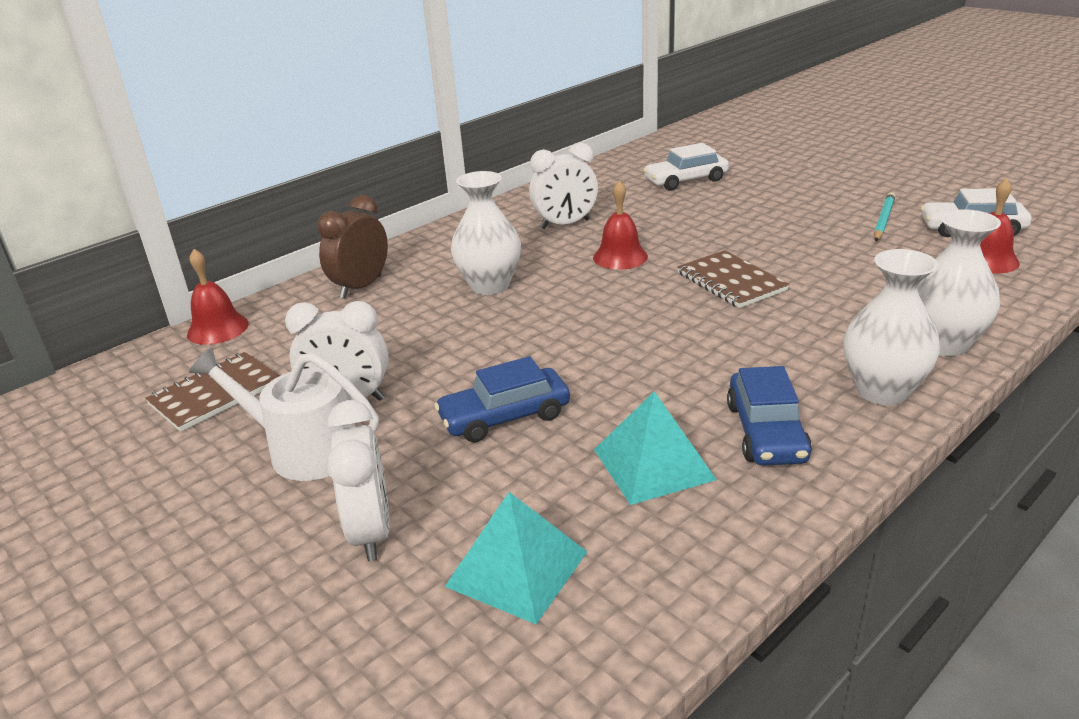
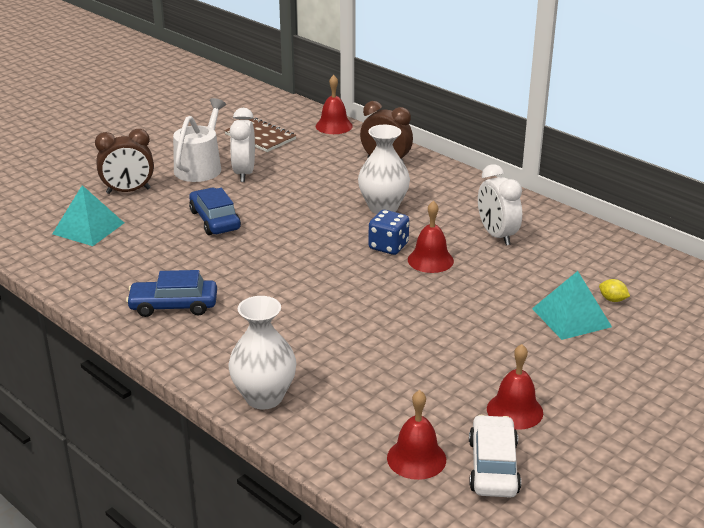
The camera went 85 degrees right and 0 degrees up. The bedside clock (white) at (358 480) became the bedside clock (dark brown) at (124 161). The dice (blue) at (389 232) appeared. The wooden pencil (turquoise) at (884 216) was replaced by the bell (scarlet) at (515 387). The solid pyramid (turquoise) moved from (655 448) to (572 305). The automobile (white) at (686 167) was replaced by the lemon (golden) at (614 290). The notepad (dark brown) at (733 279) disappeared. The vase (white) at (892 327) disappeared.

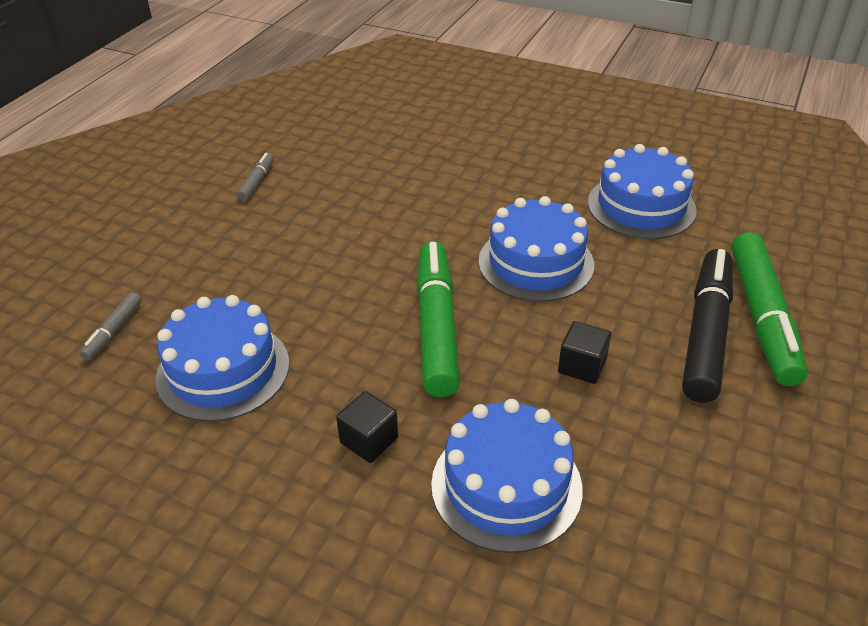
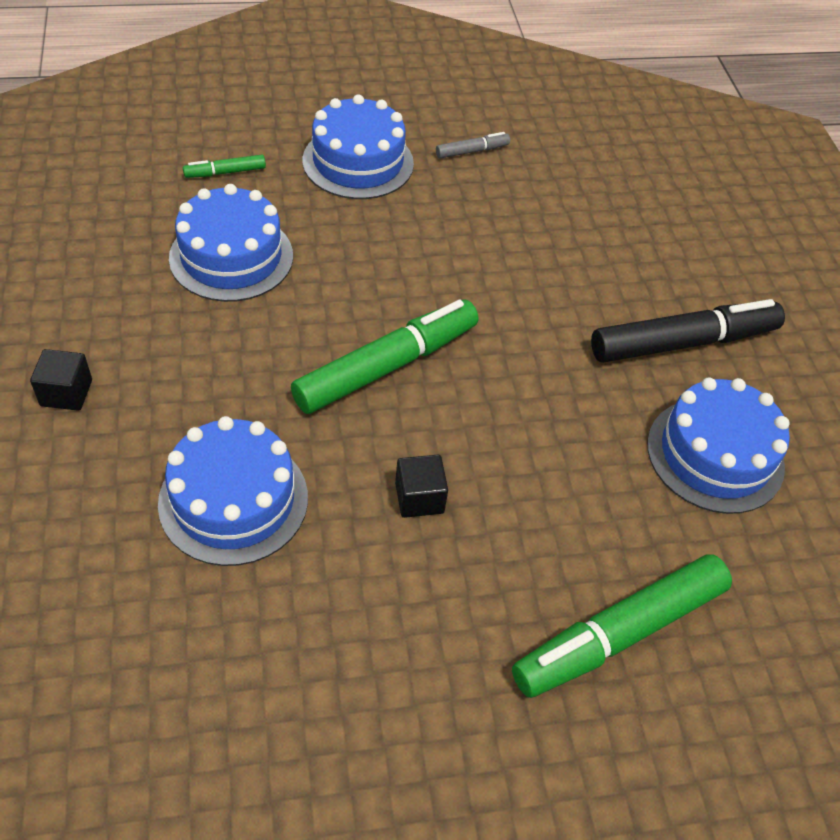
The camera went 50 degrees right and 10 degrees up. The cube (ebony) moved from (367 427) to (61 380). The felt pen (grey) at (111 326) became the felt pen (green) at (224 166). The cake (blue) moved from (536 249) to (358 146). The felt pen (ebony) moved from (707 326) to (688 331).

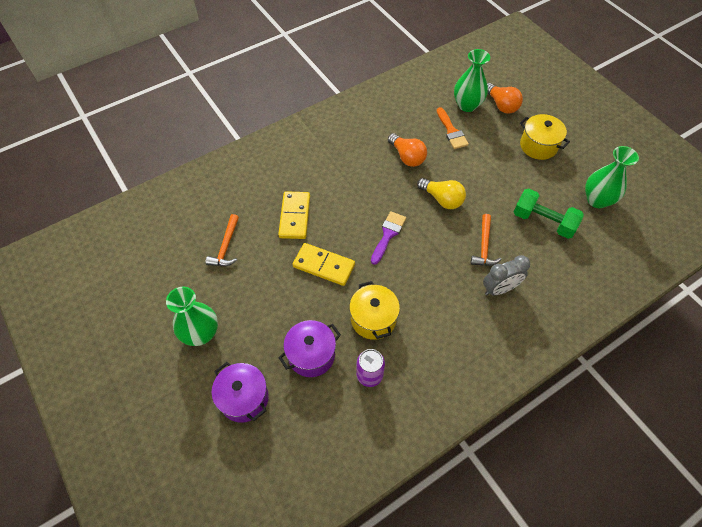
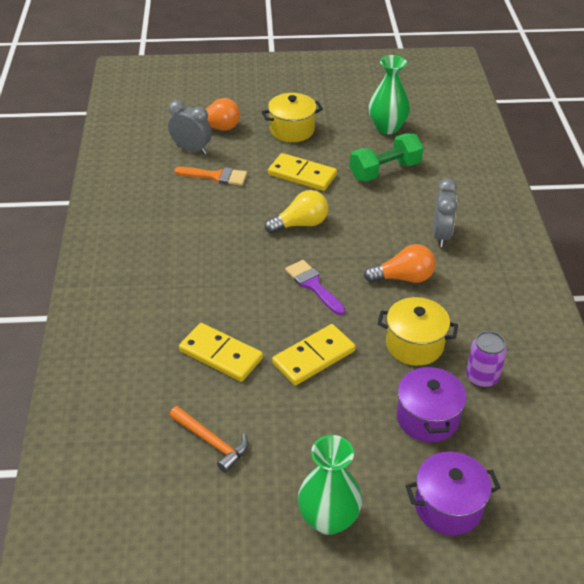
The camera went 60 degrees left and 15 degrees down. The vase (green) at (472 80) was replaced by the bedside clock (grey) at (190 127). The domino piece (golden) at (302 172) appeared. The lightbulb (orange-coloured) moved from (407 150) to (400 263). The claw hammer (orange-coloured) at (486 240) disappeared.

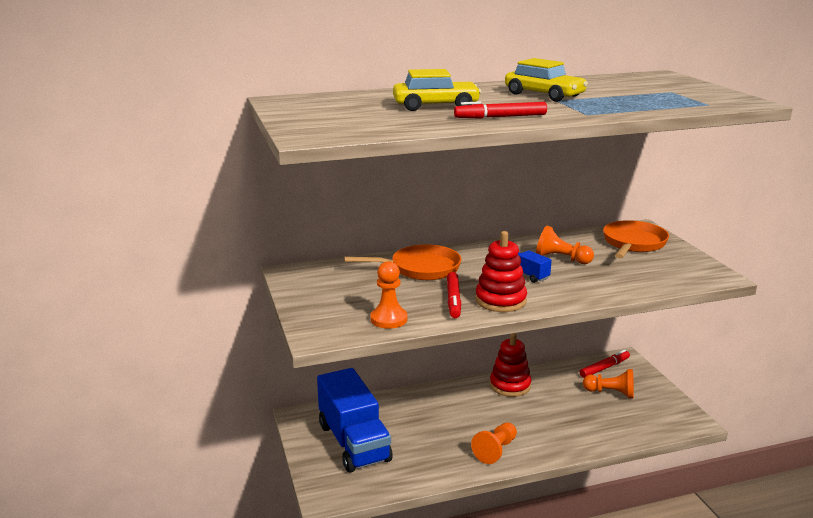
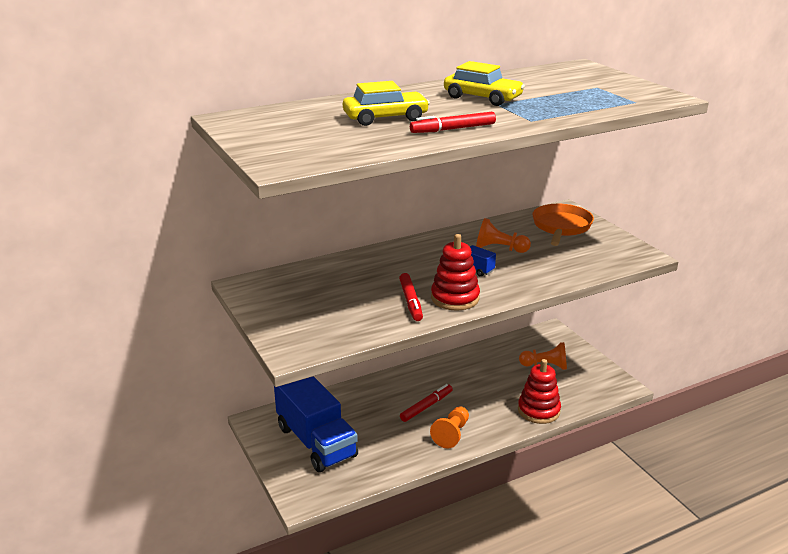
The camera went 10 degrees left and 5 degrees up. The felt pen (scarlet) moved from (605 364) to (426 403). The stacking toy (scarlet) moved from (510 365) to (539 391). The pan (orange-coloured) at (402 262) disappeared. The pawn (orange-coloured) at (389 295) disappeared.

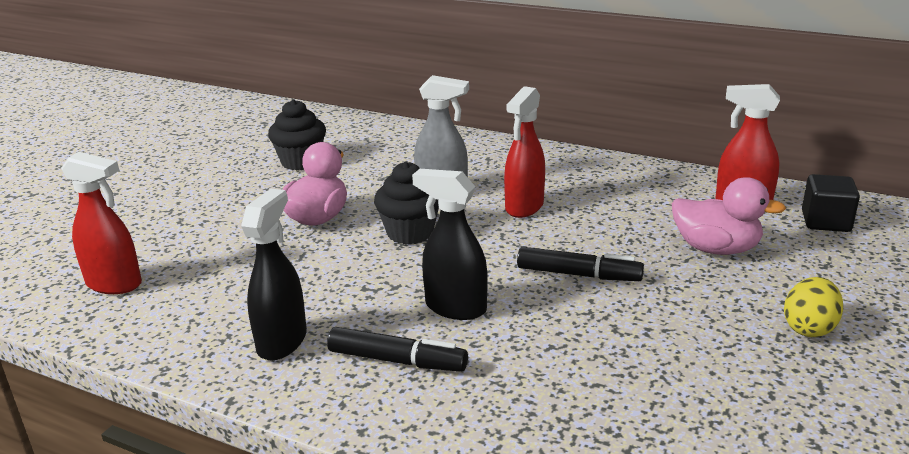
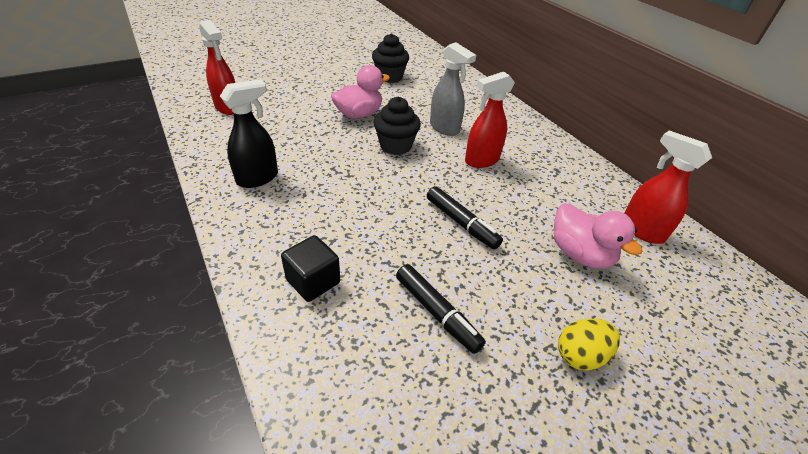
The camera went 30 degrees right and 15 degrees up. The cube (ebony) moved from (831 203) to (310 268). The felt pen (ebony) moved from (397 349) to (441 309). The sprayer (ebony) at (450 244) disappeared.

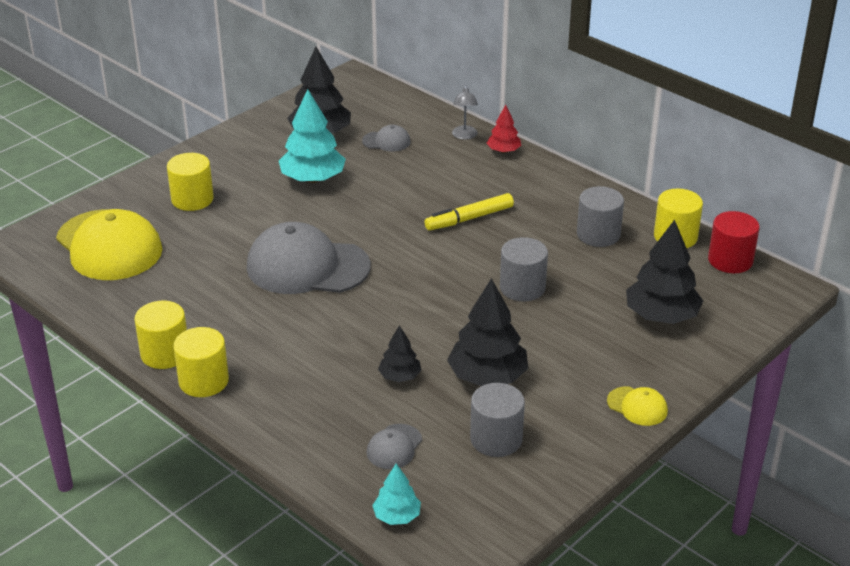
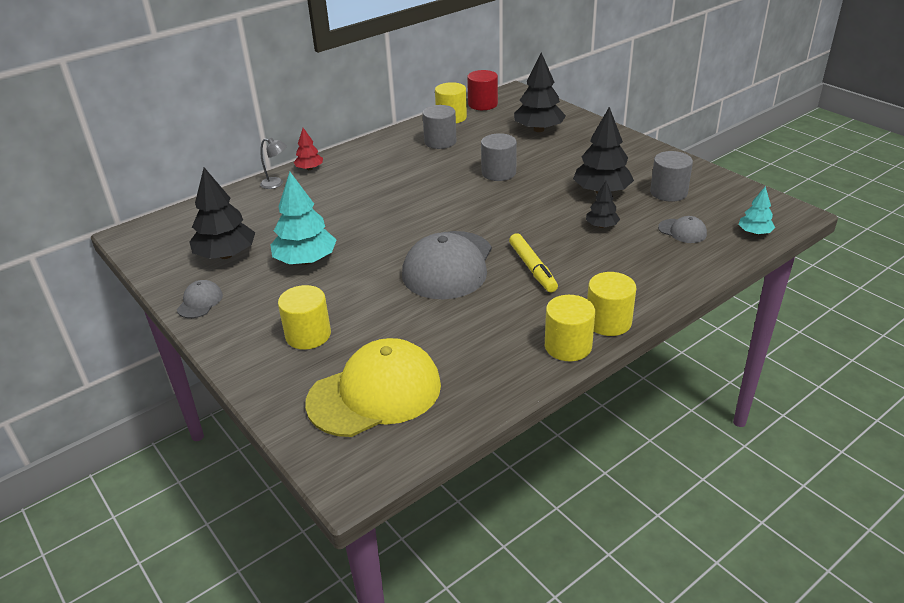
The camera went 80 degrees left and 0 degrees up. The peaked cap (grey) moved from (386 138) to (200 299). The felt pen (golden) moved from (469 211) to (533 263). The peaked cap (golden) at (637 406) disappeared.

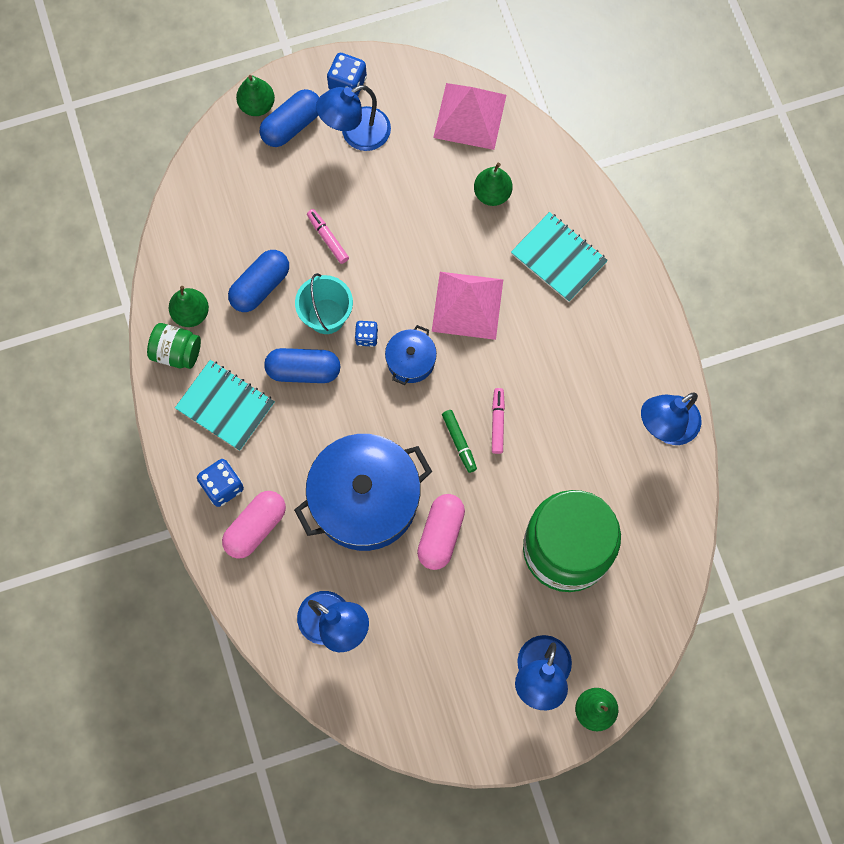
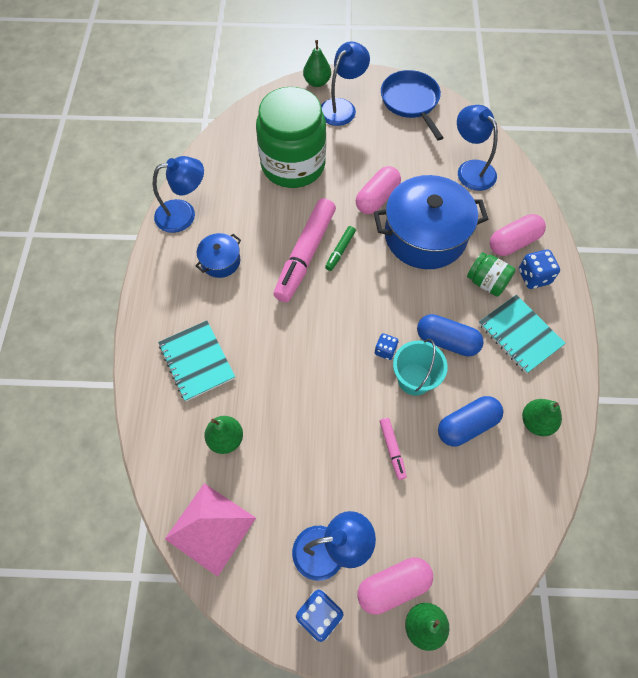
The camera went 160 degrees left and 10 degrees down. The pot (blue) moved from (411 355) to (218 255). The felt pen (rose-pink) at (498 421) changed to 2.22 times the size. The felt pen (green) at (459 441) turned 150 degrees counterclockwise. The pill (blue) at (289 118) became the pill (rose-pink) at (395 586). The pan (blue) at (412 105) appeared. The jam jar (green) moved from (174 346) to (491 274). The solid pyramid (rose-pink) at (467 306) disappeared.

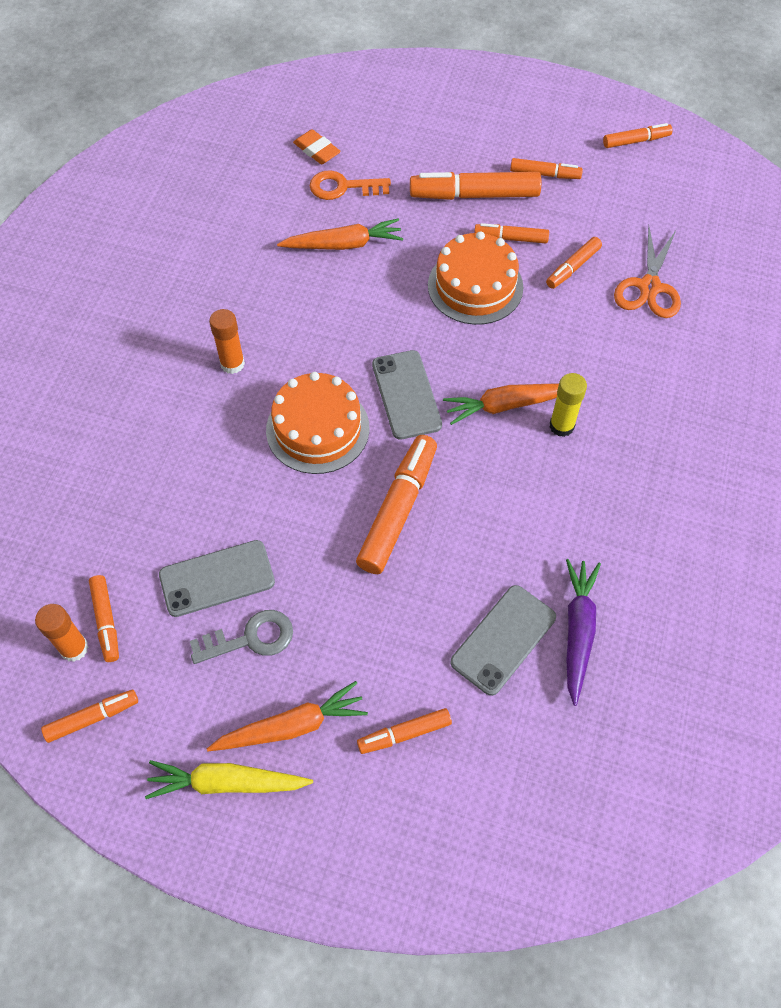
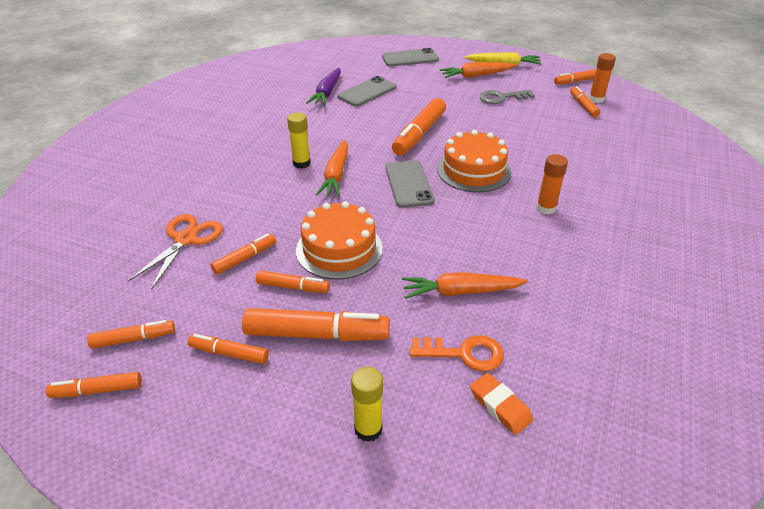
The camera went 175 degrees left and 20 degrees down. The felt pen (orange-coloured) moved from (404 731) to (131 334). The root vegetable (orange-coloured) at (501 404) turned 105 degrees clockwise. The glue stick (golden) at (367 404) appeared. The phone (grey) moved from (217 578) to (410 57).

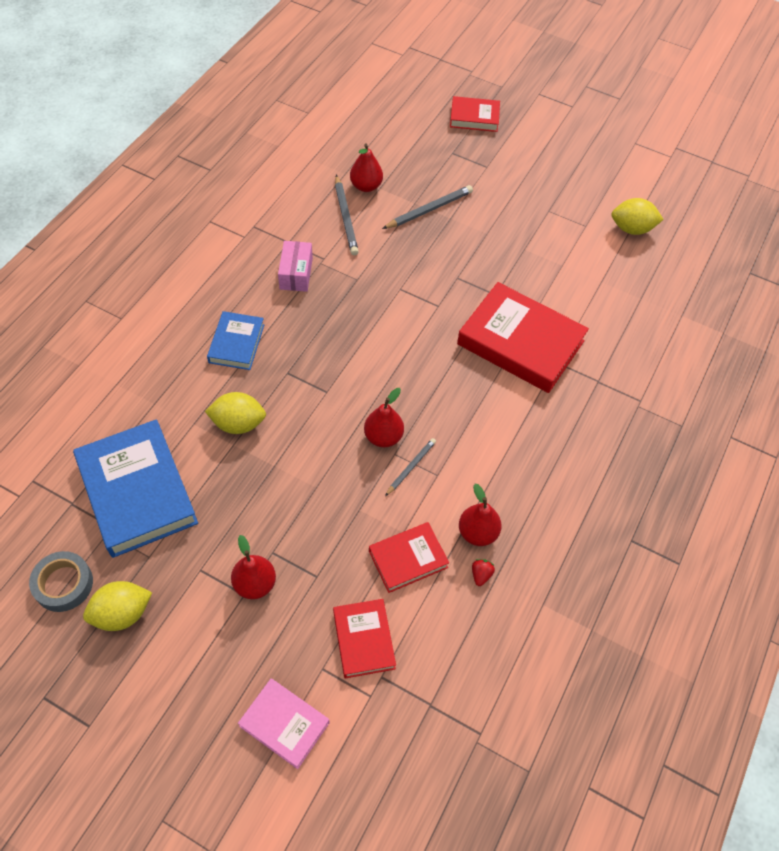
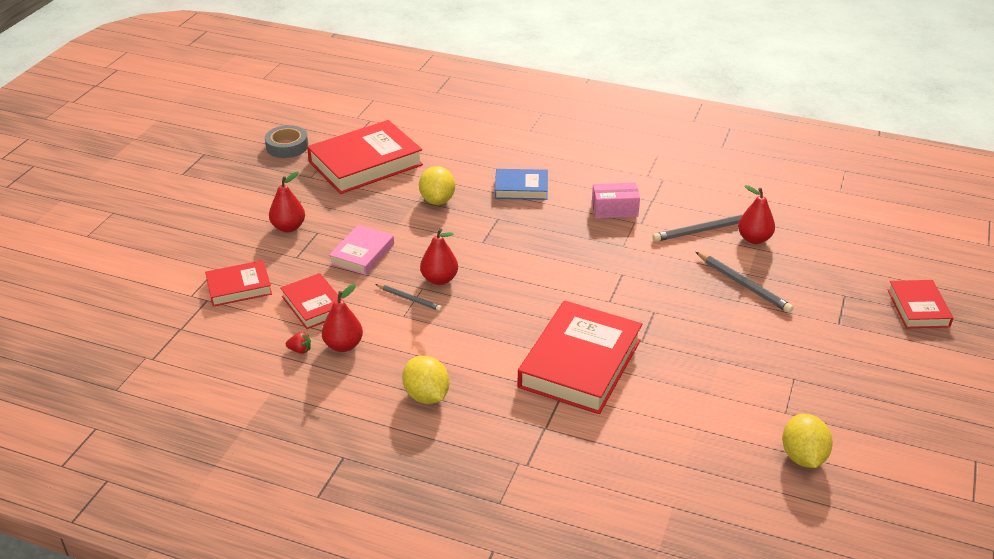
The camera went 85 degrees right and 20 degrees down. The hardback (blue) at (135 488) became the hardback (scarlet) at (365 157). The hardback (rose-pink) moved from (284 723) to (361 250). The lemon (golden) moved from (117 606) to (425 380).

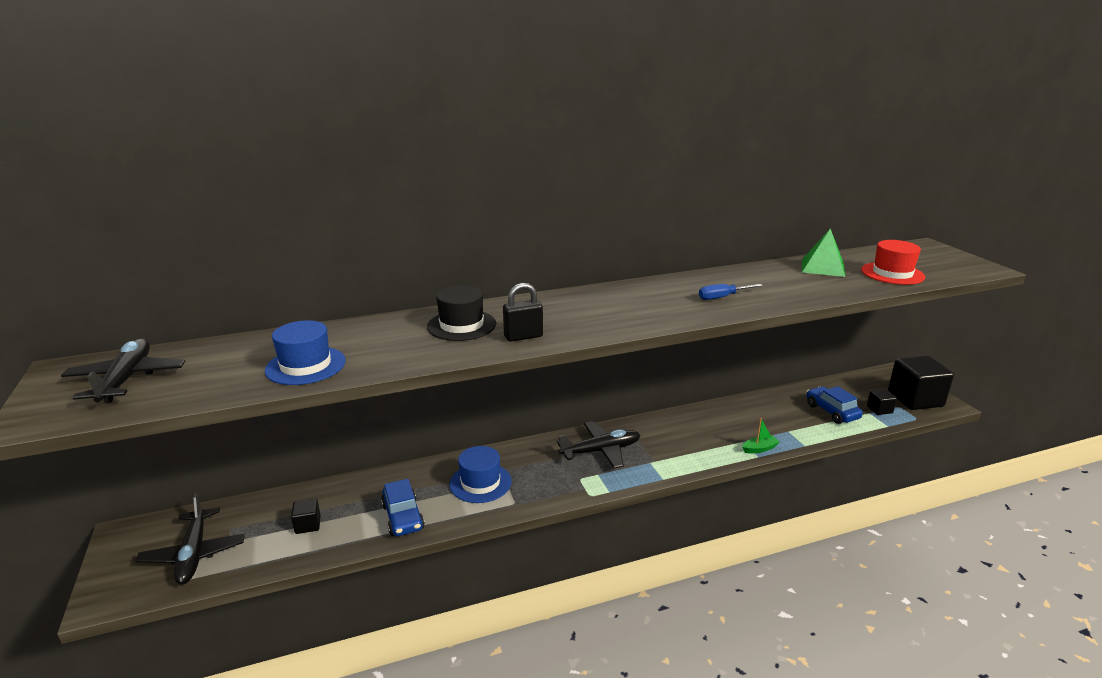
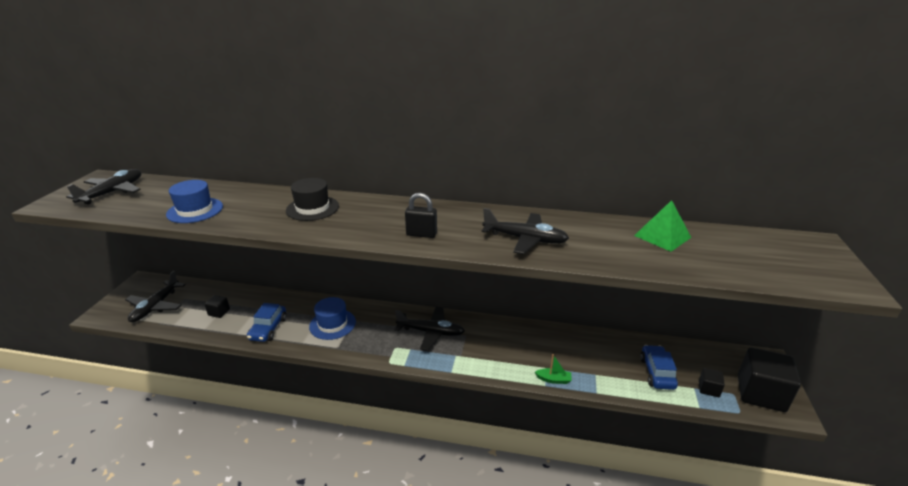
The camera went 30 degrees right and 5 degrees up. The small lock (ebony) moved from (523 312) to (421 215). The screwdriver (blue) at (731 292) was replaced by the aeroplane (ebony) at (525 231). The tall hat (scarlet) at (893 262) disappeared.

